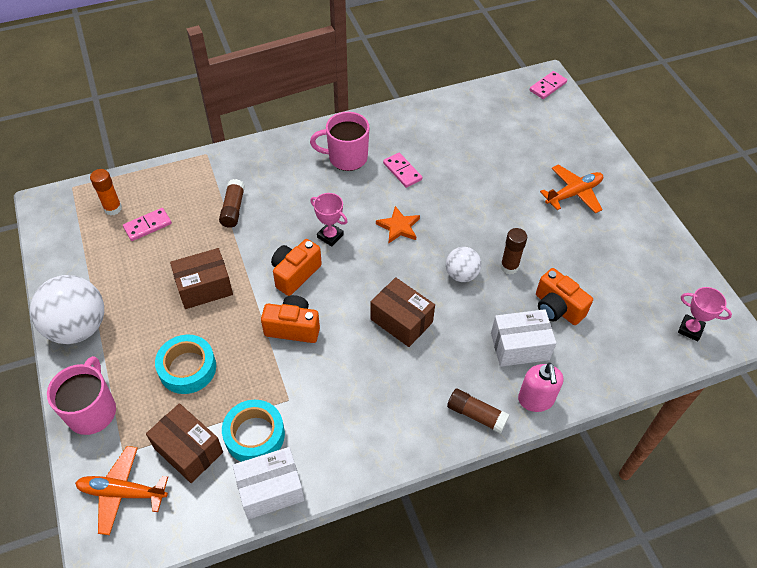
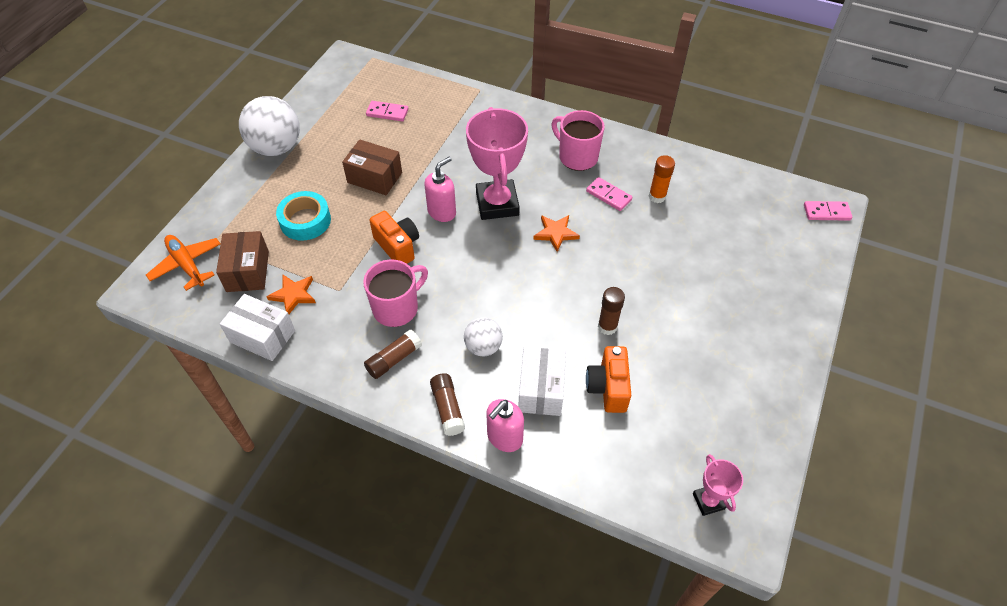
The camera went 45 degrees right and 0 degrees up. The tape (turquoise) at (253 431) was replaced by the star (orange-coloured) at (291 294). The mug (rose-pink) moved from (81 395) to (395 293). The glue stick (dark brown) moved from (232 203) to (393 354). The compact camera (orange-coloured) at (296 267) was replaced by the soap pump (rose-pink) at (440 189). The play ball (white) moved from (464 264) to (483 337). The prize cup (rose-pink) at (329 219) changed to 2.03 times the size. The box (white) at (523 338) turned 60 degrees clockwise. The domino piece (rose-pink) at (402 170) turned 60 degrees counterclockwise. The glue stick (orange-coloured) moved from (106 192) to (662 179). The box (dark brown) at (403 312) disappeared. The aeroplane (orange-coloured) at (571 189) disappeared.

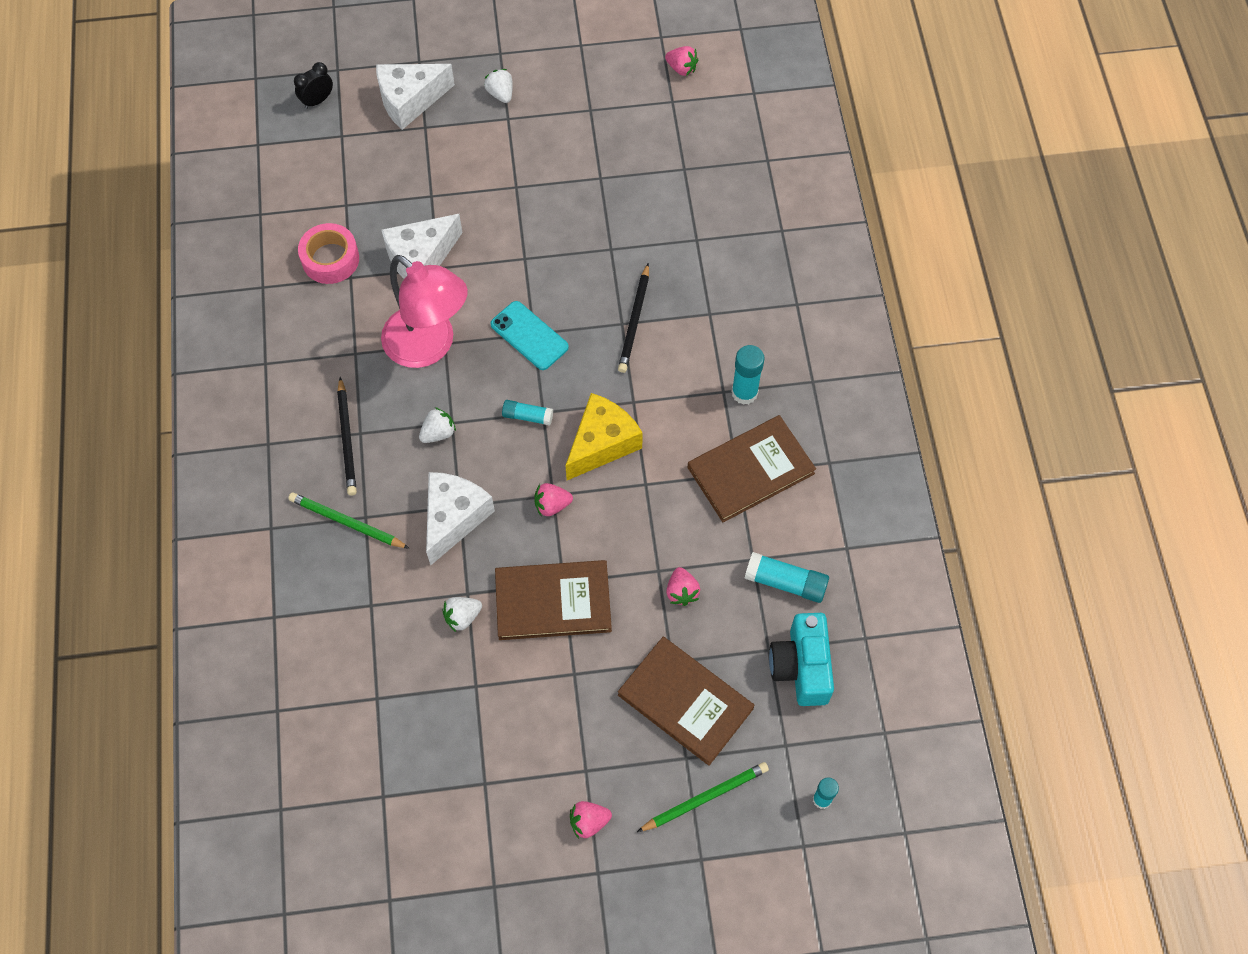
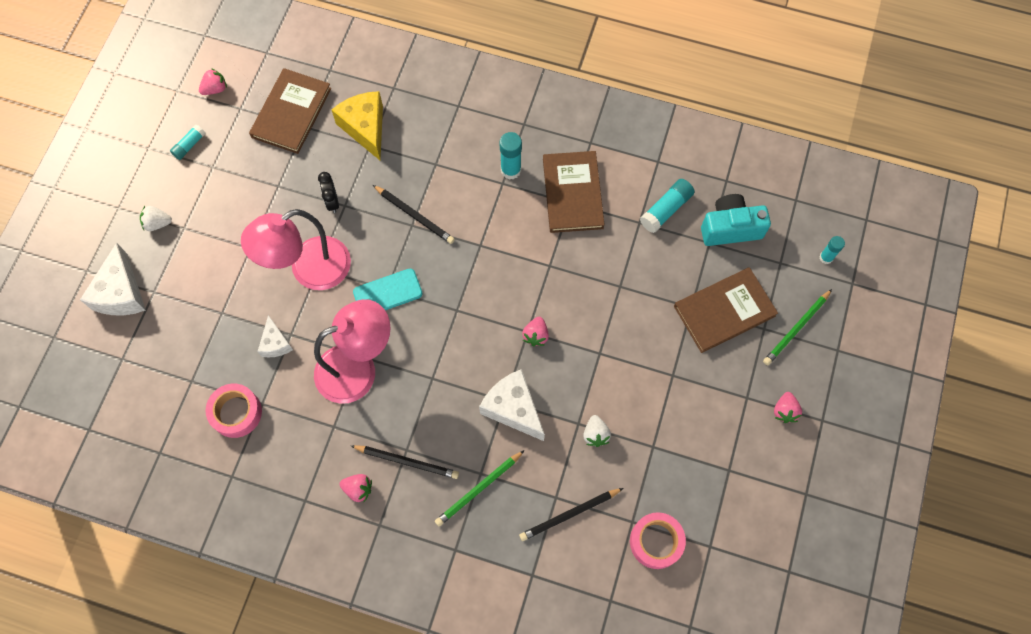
The camera went 65 degrees left and 5 degrees up. The glue stick (turquoise) moved from (527 413) to (188 142). The desk lamp (rose-pink) at (296 249) appeared. The hardback (dark brown) moved from (553 600) to (290 111). The cheese wedge (white) at (421 246) changed to 0.58 times the size. The bedside clock (ebony) moved from (313 85) to (328 192). The cheese wedge (golden) moved from (604 436) to (357 125). The berry (rose-pink) moved from (683 586) to (355 488). The wooden pencil (ebony) at (571 514) appeared. The tape (rose-pink) at (658 540) appeared. The compact camera (turquoise) at (801 659) turned 150 degrees clockwise. The wooden pencil (green) at (703 797) turned 135 degrees counterclockwise. The berry (white) at (437 425) disappeared.

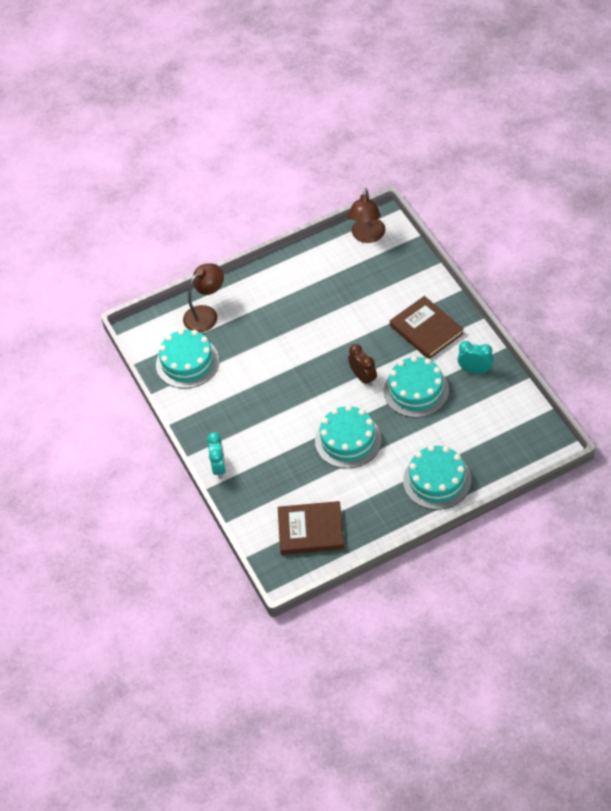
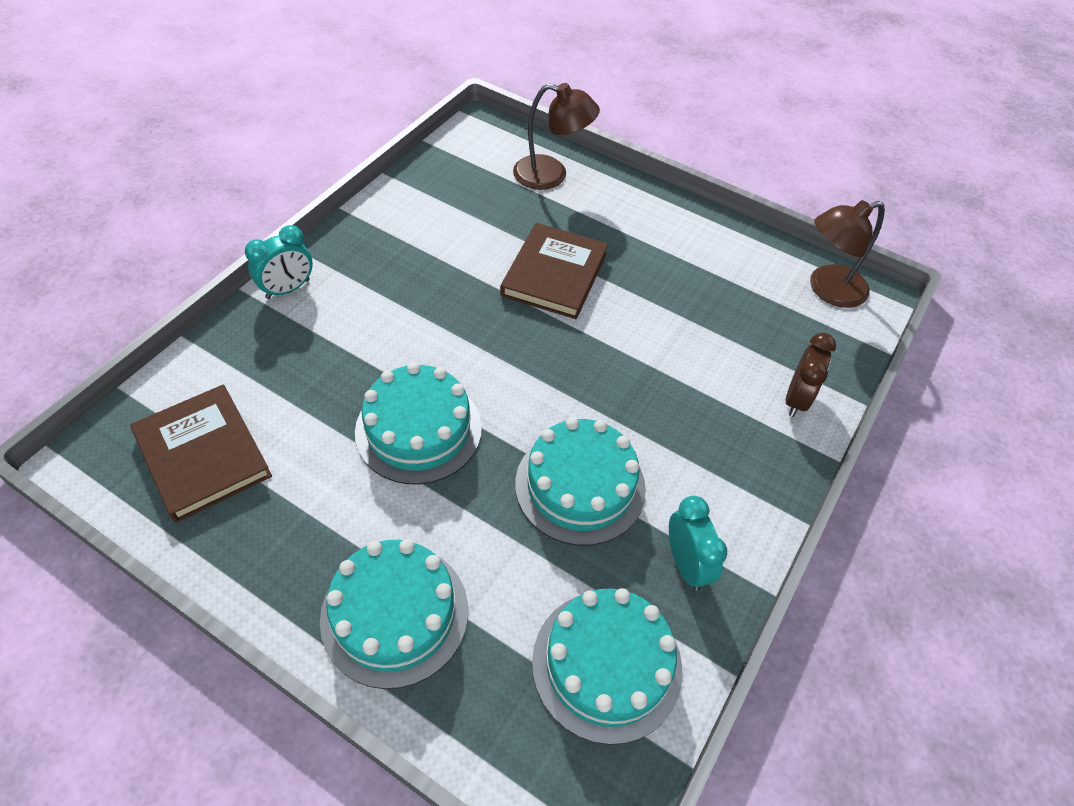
The camera went 50 degrees right and 0 degrees up. The hardback (dark brown) moved from (426 327) to (554 271). The cake (turquoise) moved from (187 358) to (607 666). The bedside clock (dark brown) moved from (362 365) to (811 375).

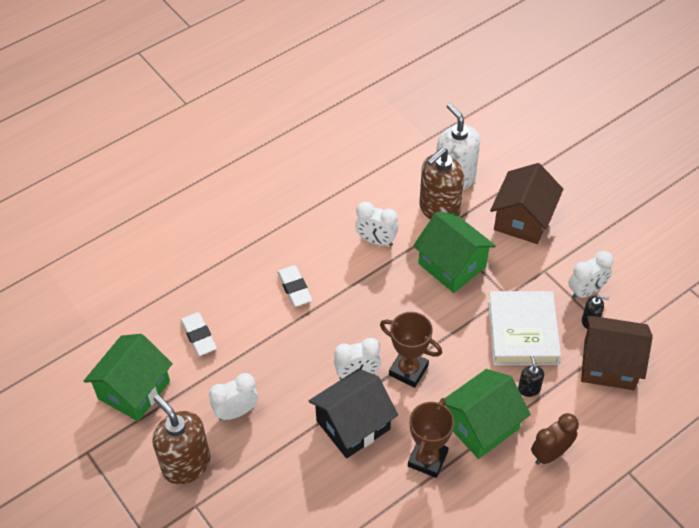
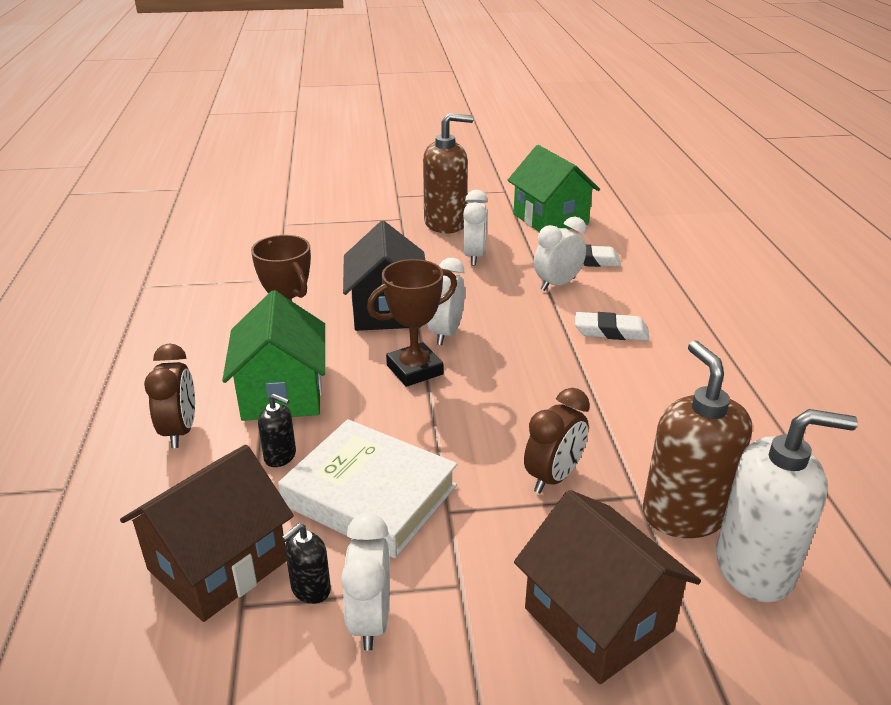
The camera went 120 degrees right and 20 degrees down. The toy house (green) at (454 252) was replaced by the bedside clock (dark brown) at (557 440). The bedside clock (white) moved from (376 224) to (560 254).

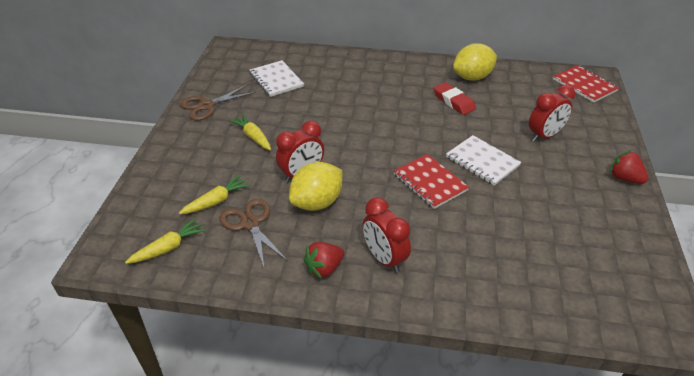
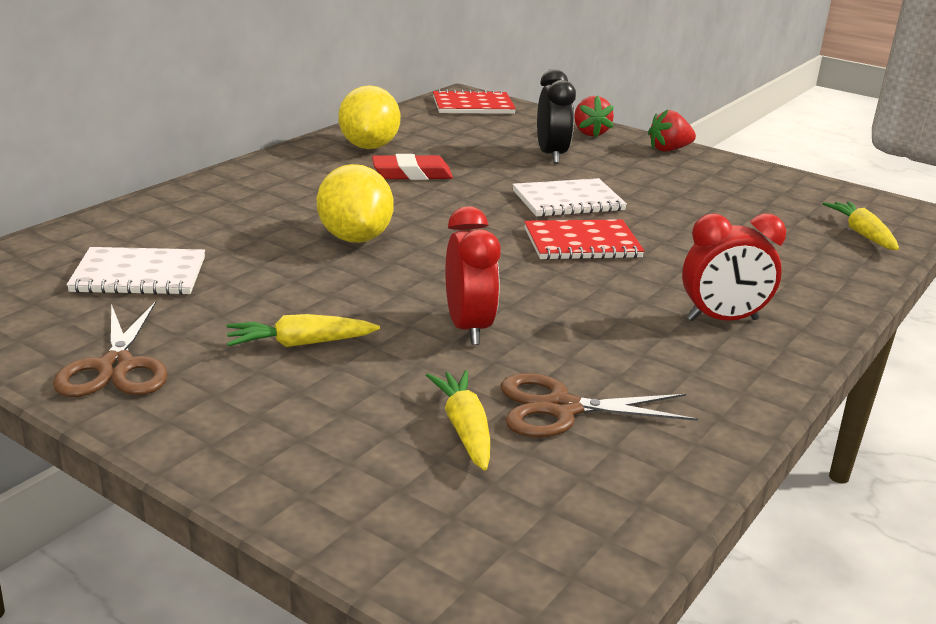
The camera went 65 degrees left and 15 degrees down. The lemon (golden) moved from (315 186) to (355 203). The bedside clock (scarlet) at (552 113) became the bedside clock (ebony) at (556 116). The berry (scarlet) moved from (323 260) to (594 116). The root vegetable (golden) moved from (165 241) to (861 225).

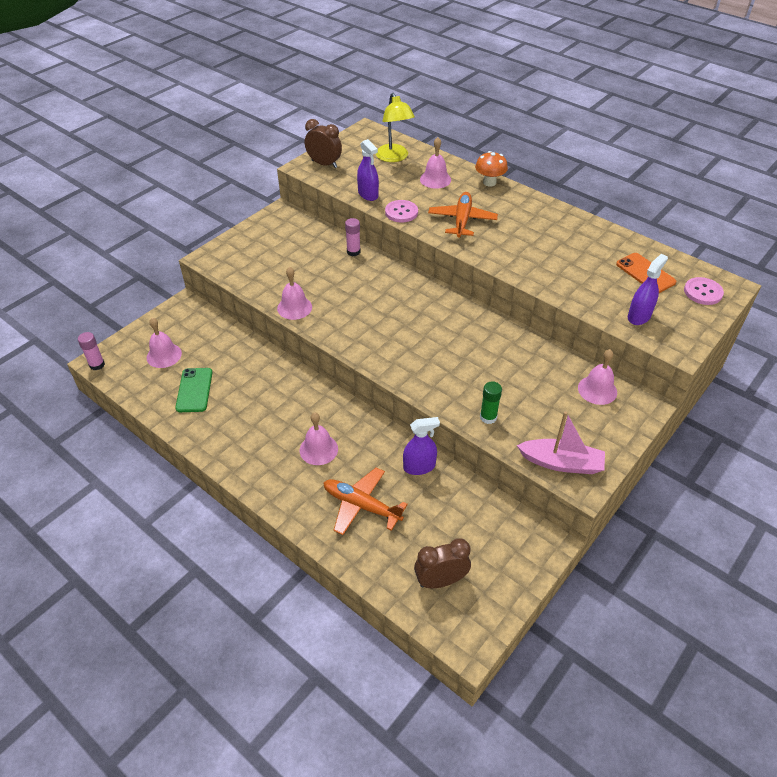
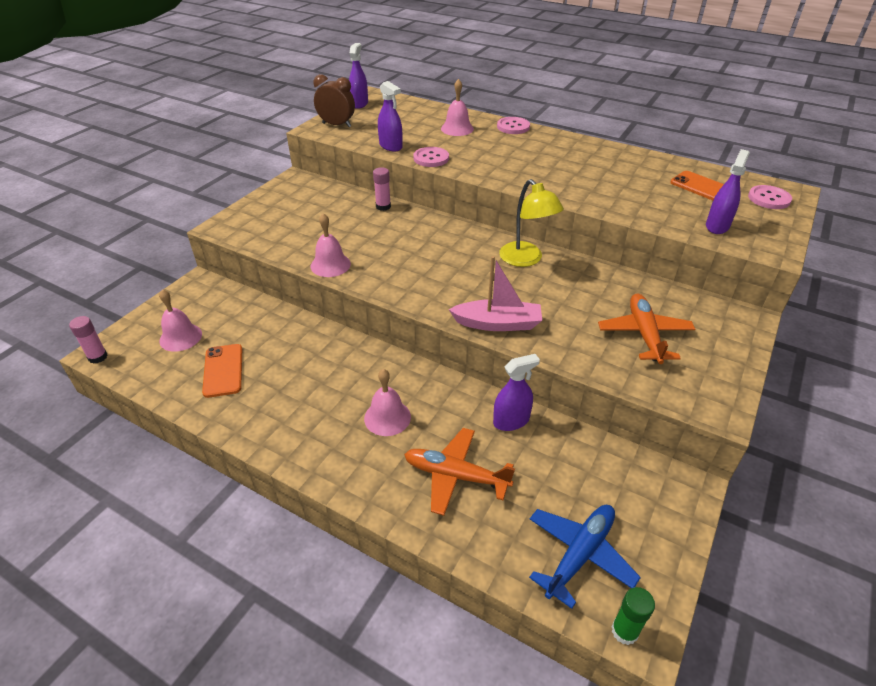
The camera went 10 degrees left and 5 degrees down. The phone (green) at (193 390) became the phone (orange-coloured) at (222 371). The sprayer (royal purple) at (358 76) appeared. The toy boat (rose-pink) moved from (561 442) to (495 293). The fungus (orange-coloured) at (491 169) was replaced by the sewing button (rose-pink) at (513 125). The desk lamp (golden) moved from (395 127) to (531 223). The bedside clock (dark brown) at (442 563) was replaced by the aeroplane (blue) at (585 557). The aeroplane (orange-coloured) moved from (463 215) to (646 328). The glue stick (green) moved from (491 402) to (633 616). The bell (rose-pink) at (597 377) disappeared.

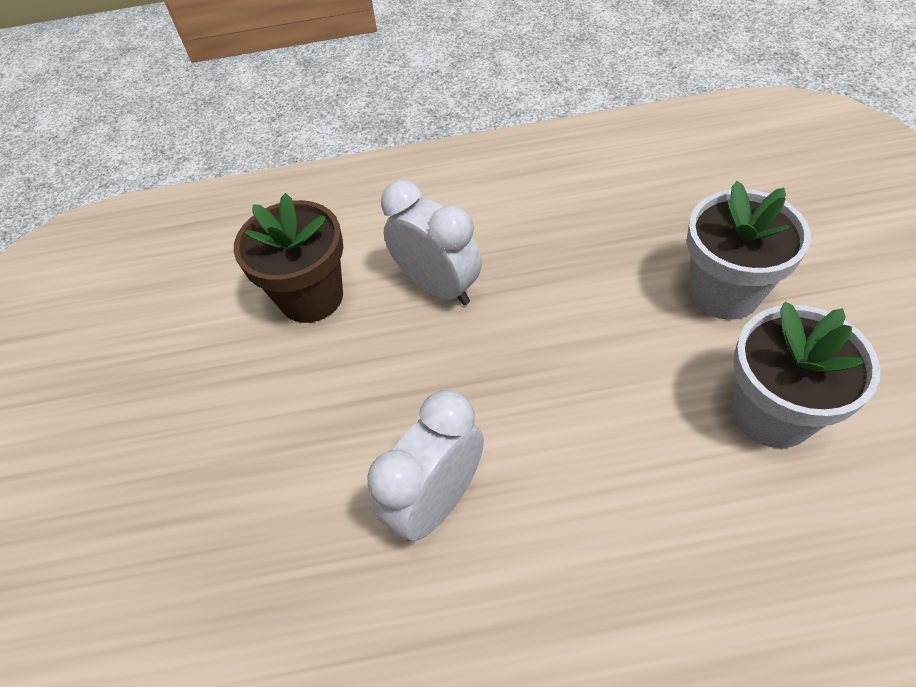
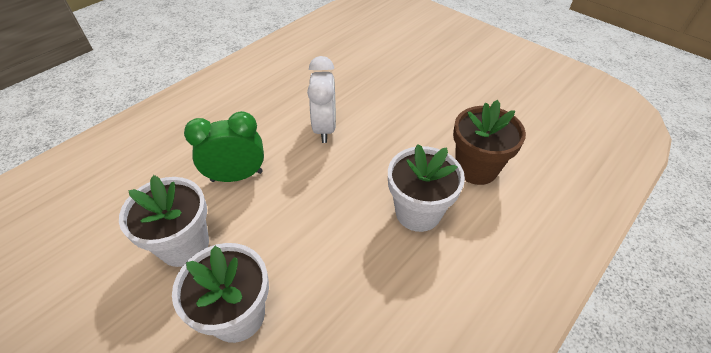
The camera went 135 degrees right and 5 degrees down. The bedside clock (green) at (224 146) appeared. The bedside clock (white) at (431 242) was replaced by the potted plant (white) at (426 188).

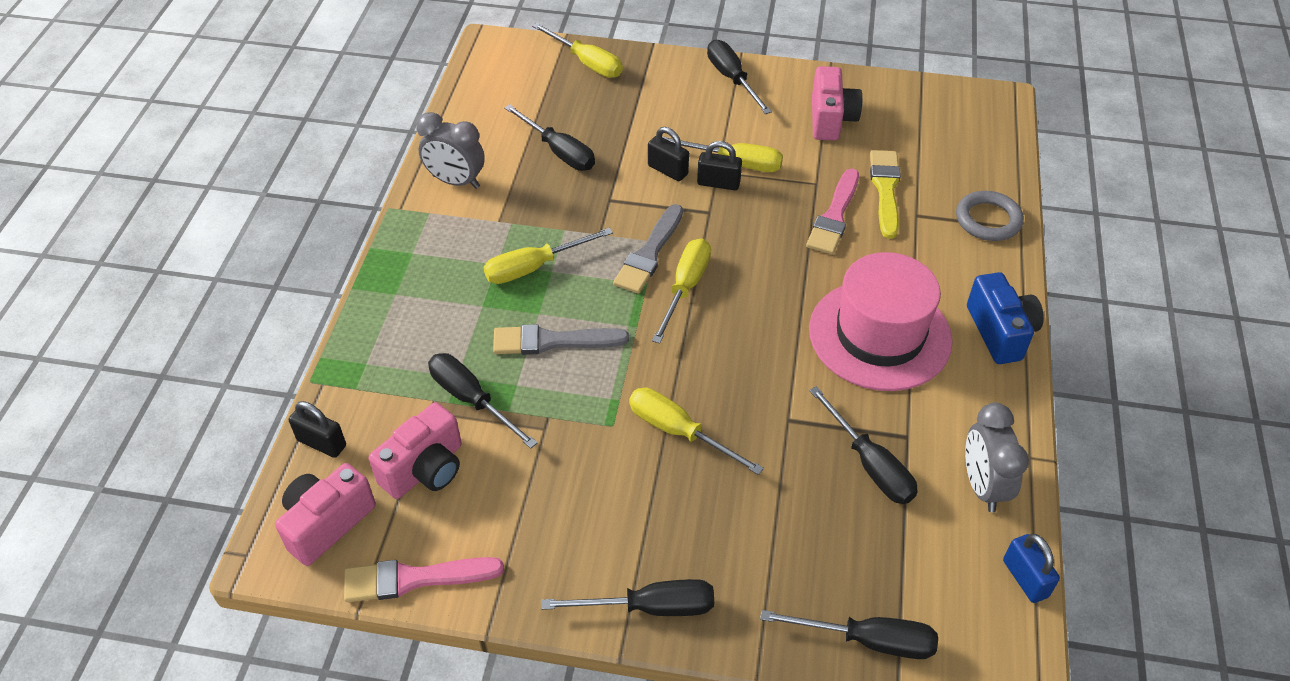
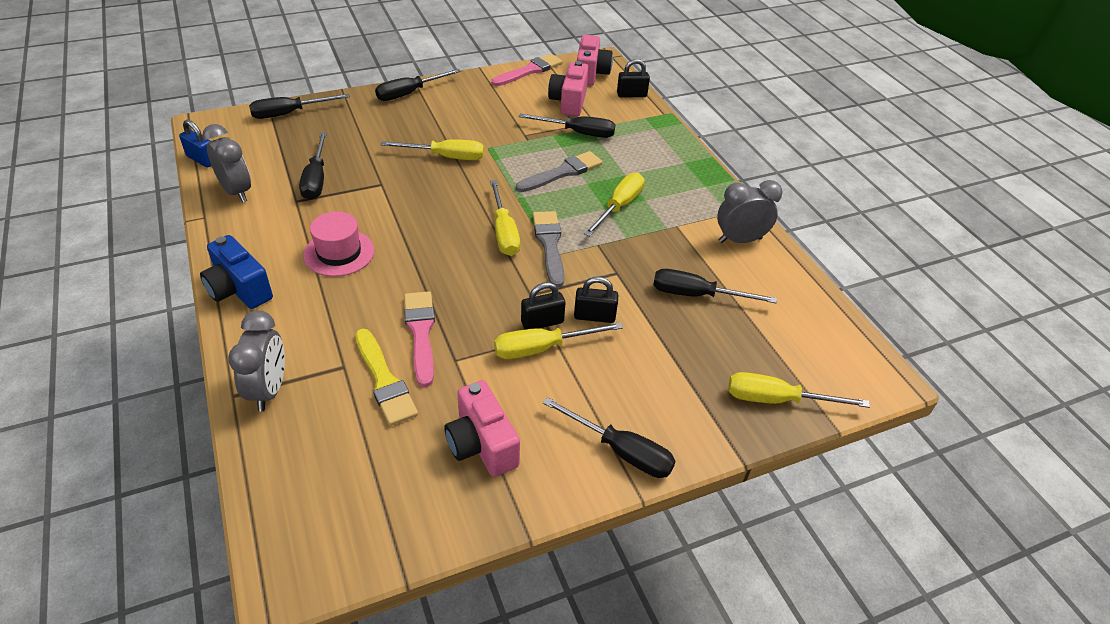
The camera went 145 degrees right and 5 degrees down. The torus (grey) at (990 216) was replaced by the bedside clock (grey) at (256 360). The screwdriver (ebony) at (863 445) turned 120 degrees counterclockwise. The tall hat (rose-pink) at (881 321) changed to 0.59 times the size.

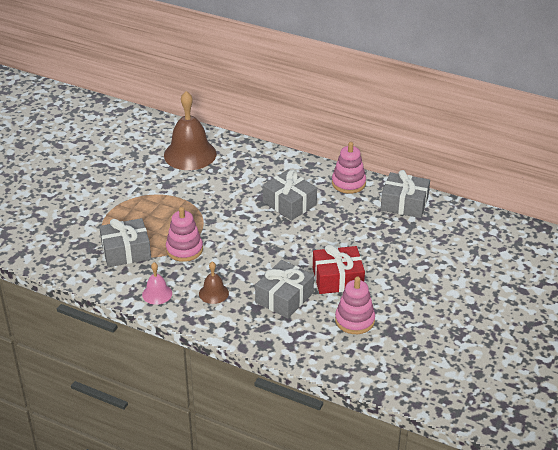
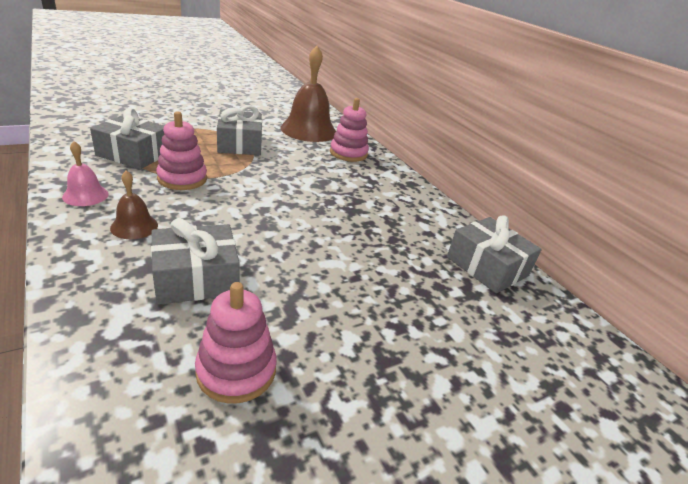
The camera went 30 degrees right and 5 degrees down. The wrapped gift (grey) moved from (290 195) to (239 130). The stacking toy (rose-pink) moved from (349 168) to (349 130). The wrapped gift (scarlet) at (339 269) disappeared.

